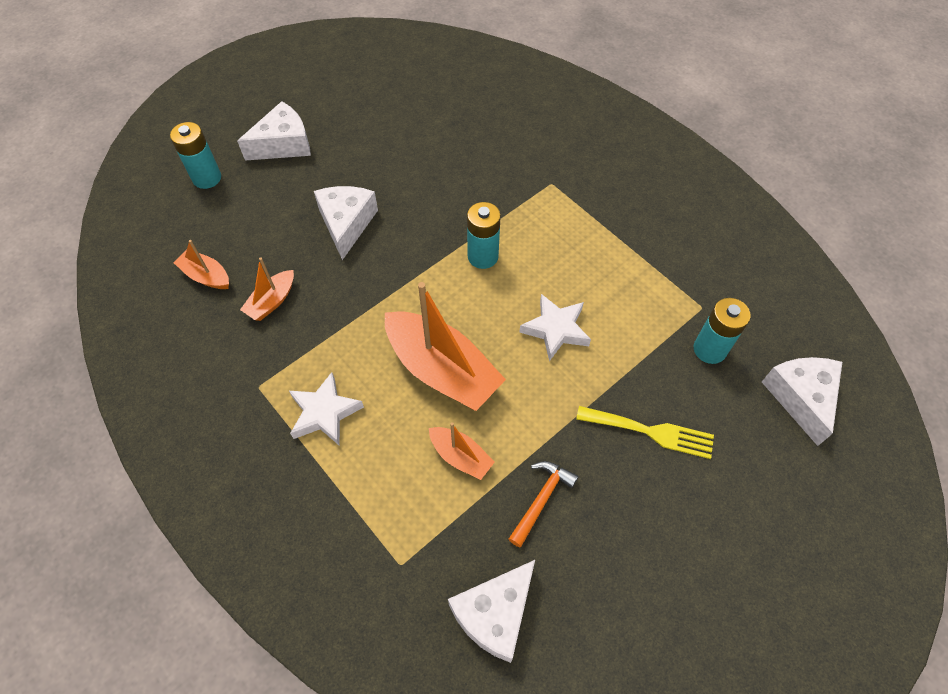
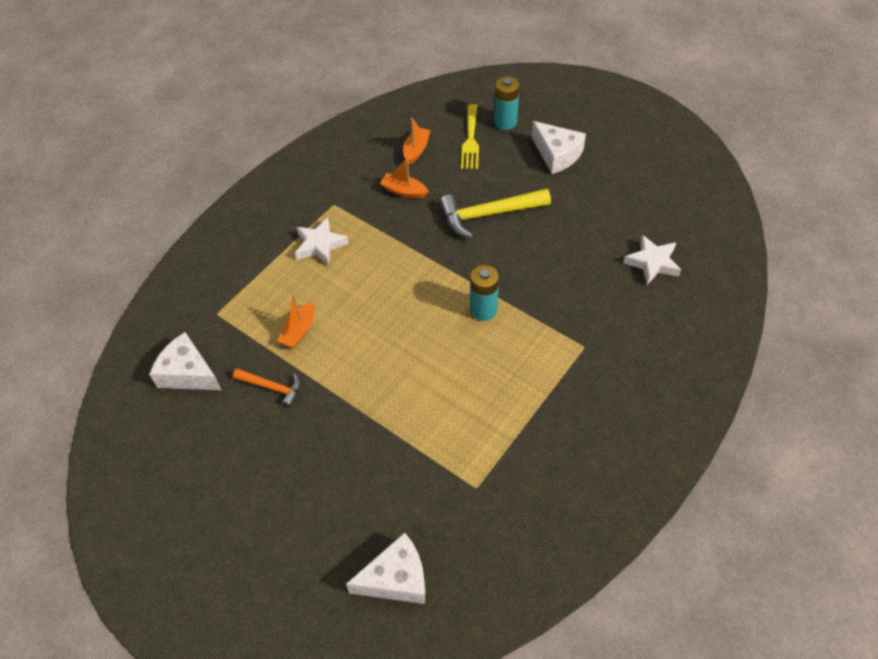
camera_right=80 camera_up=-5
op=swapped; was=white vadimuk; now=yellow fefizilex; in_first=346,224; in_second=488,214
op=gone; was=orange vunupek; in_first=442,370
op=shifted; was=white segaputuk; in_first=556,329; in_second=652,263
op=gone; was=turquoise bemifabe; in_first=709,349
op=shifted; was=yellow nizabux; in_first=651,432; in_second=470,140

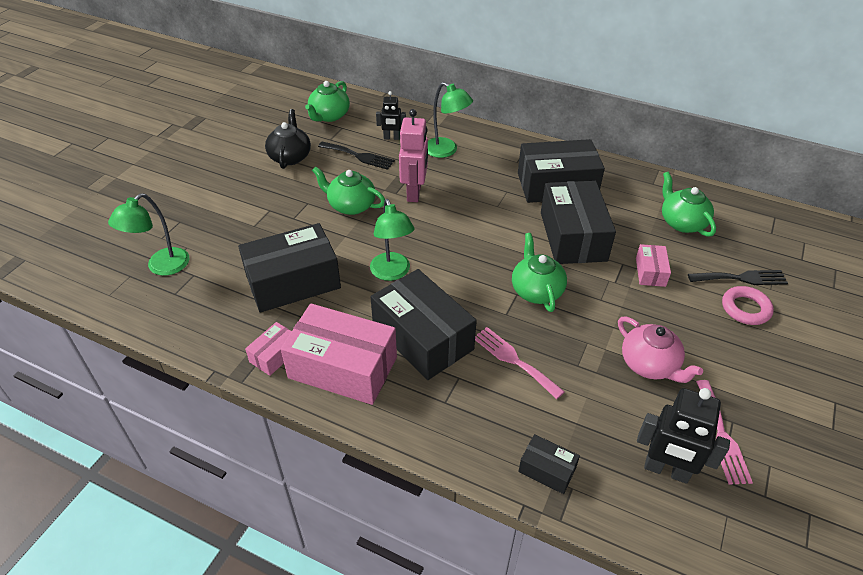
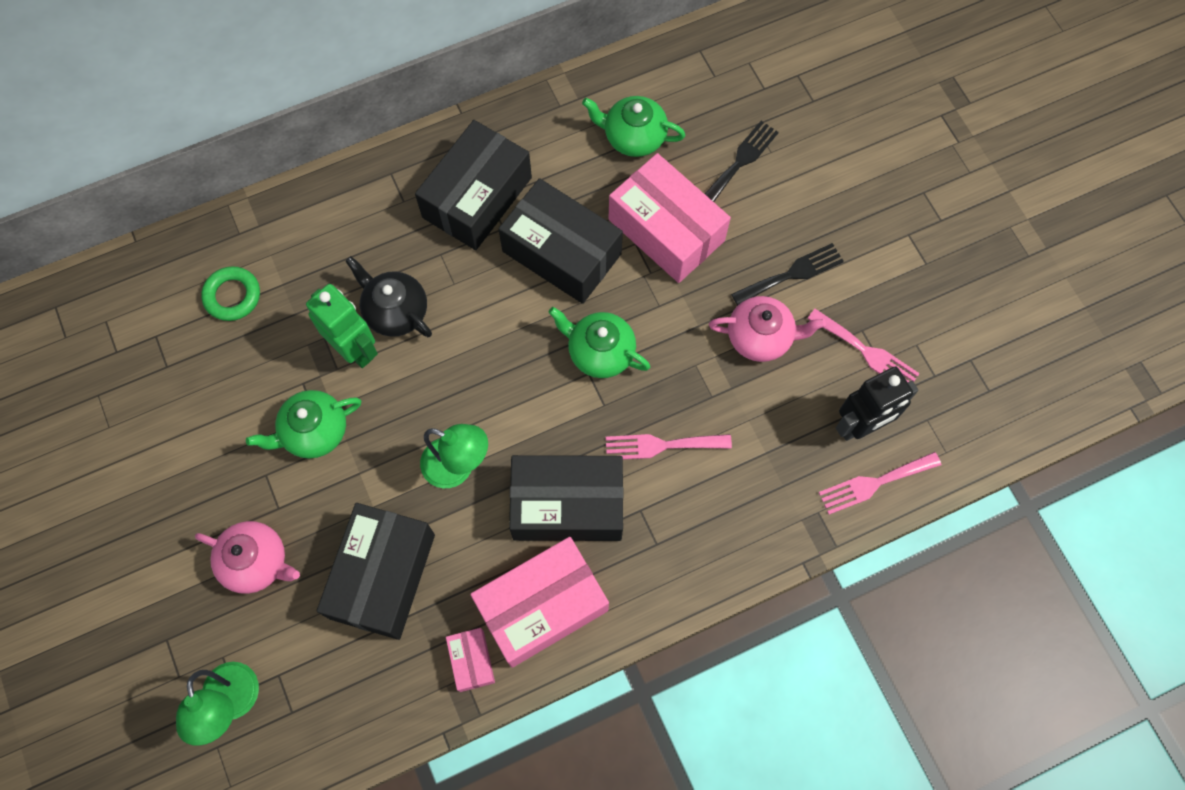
camera_right=-50 camera_up=25
op=gone; was=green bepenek; in_first=329,116
op=gone; was=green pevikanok; in_first=446,151
op=swapped; was=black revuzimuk; now=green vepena; in_first=392,138; in_second=232,296
op=shifted; was=black bepenek; in_first=290,157; in_second=395,311
op=repainted; was=pink revuzimuk; now=green revuzimuk; in_first=414,193; in_second=355,349
op=shifted; was=black nizabux; in_first=359,156; in_second=792,274
op=scaled; was=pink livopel; in_first=650,272; in_second=666,230; ratio=2.12
op=gone; was=pink vepena; in_first=745,308
op=gone; was=black livopel; in_first=547,470
op=new; now=pink nizabux; in_second=874,483
op=new; now=pink bepenek; in_second=257,562

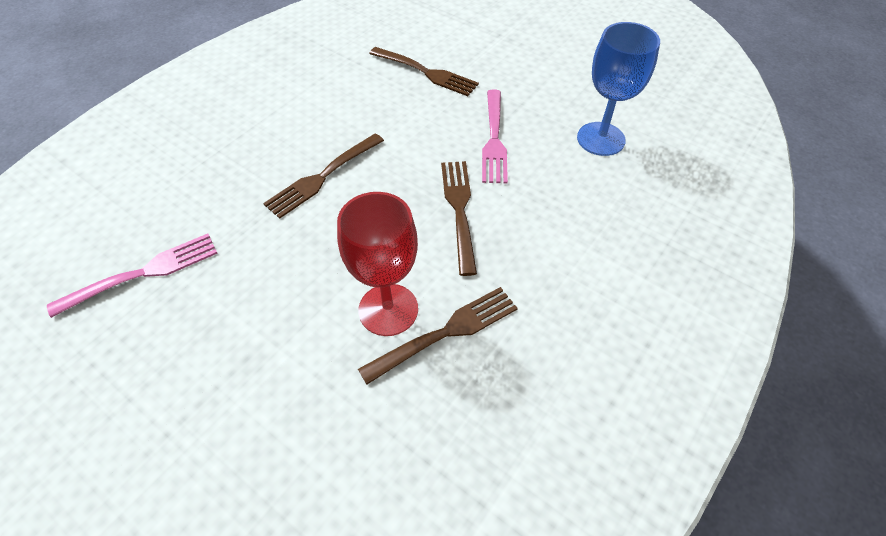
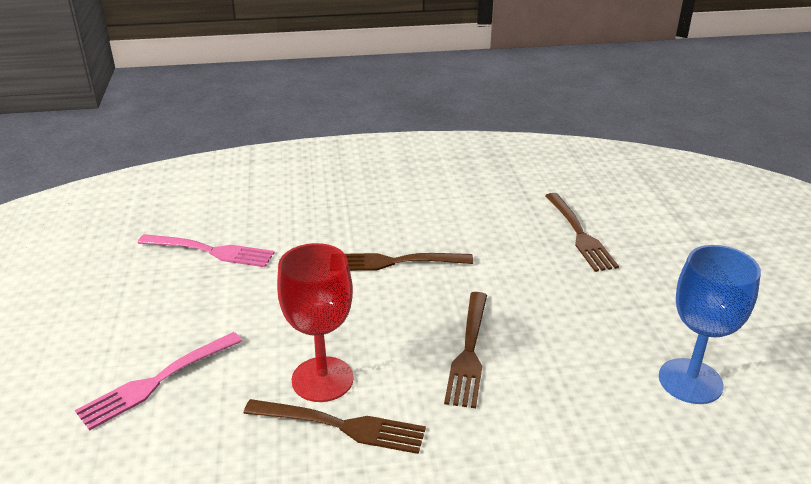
camera_right=45 camera_up=-20
op=shifted; was=pink nizabux; in_first=494,139; in_second=158,381
op=rotated; was=brown nizabux; in_first=459,211; in_second=469,351; clockwise=150

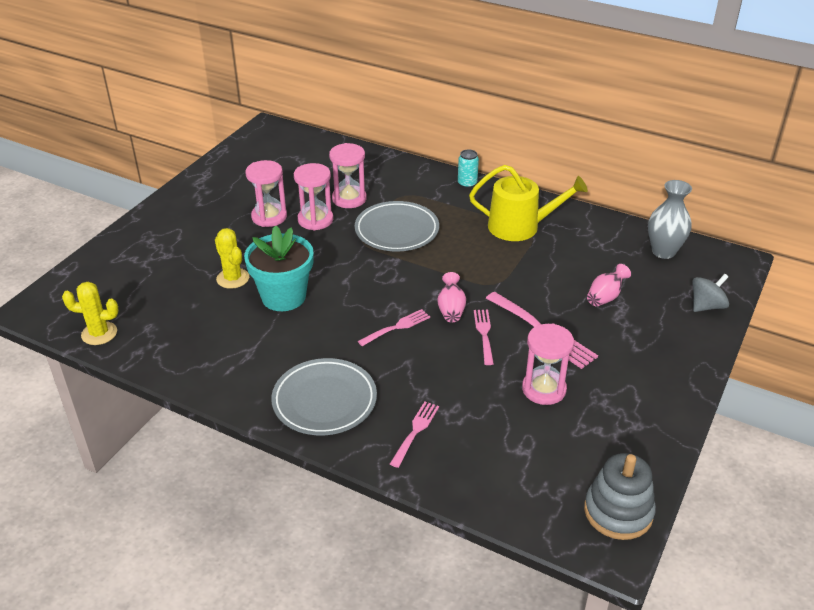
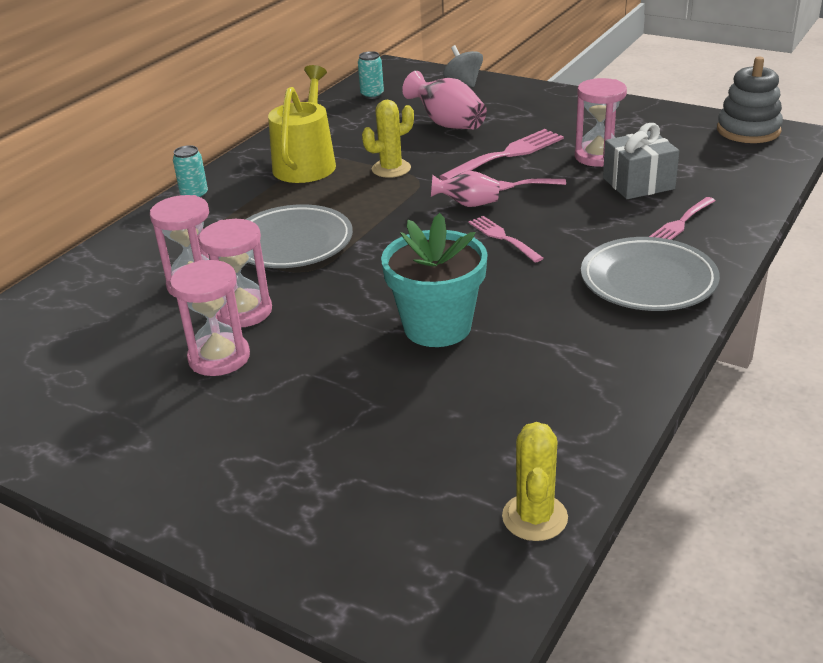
camera_right=-85 camera_up=-5
op=swapped; was=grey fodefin; now=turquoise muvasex; in_first=663,251; in_second=372,95
op=shifted; was=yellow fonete; in_first=233,278; in_second=391,169
op=scaled; was=pink fodefin; in_first=605,297; in_second=447,124; ratio=1.55
op=rotated; was=pink nizabux; in_first=415,431; in_second=681,222; clockwise=-75
op=new; now=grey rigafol; in_second=638,183

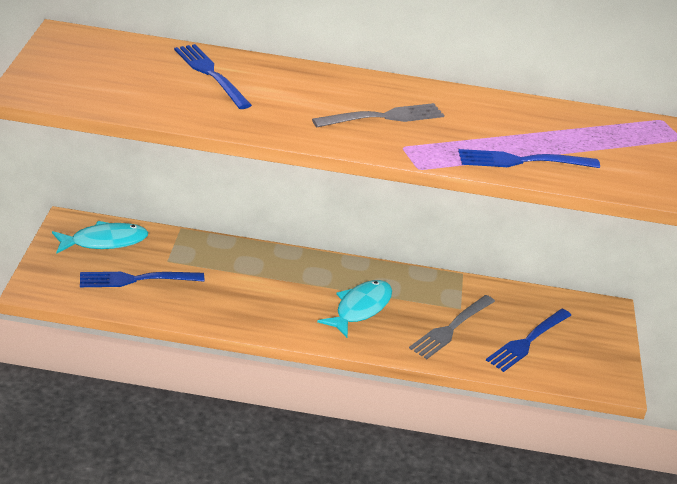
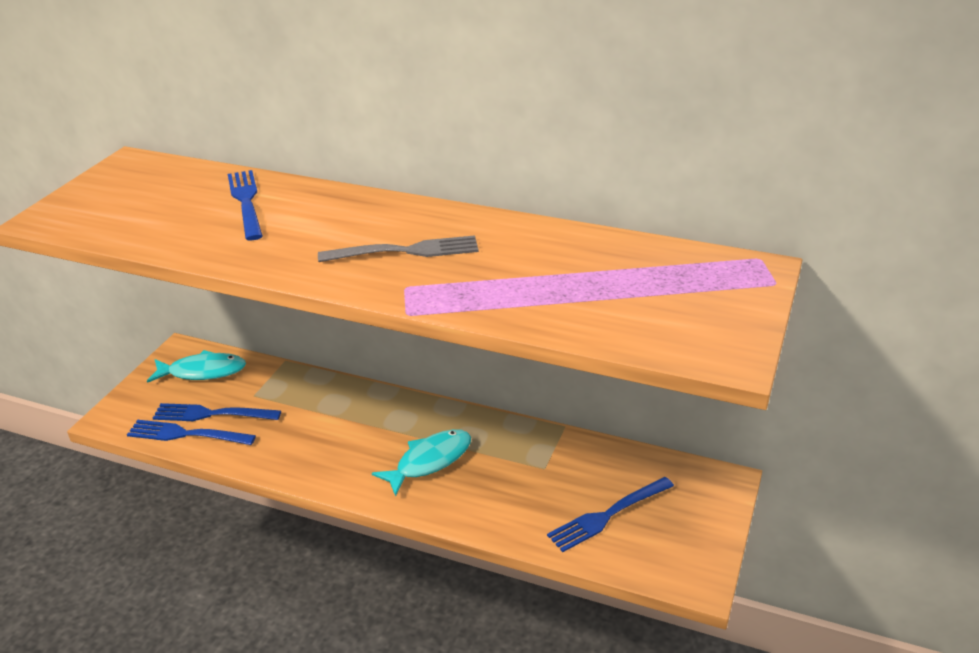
camera_right=20 camera_up=0
op=shifted; was=blue nizabux; in_first=522,161; in_second=186,434
op=gone; was=grey nizabux; in_first=451,328

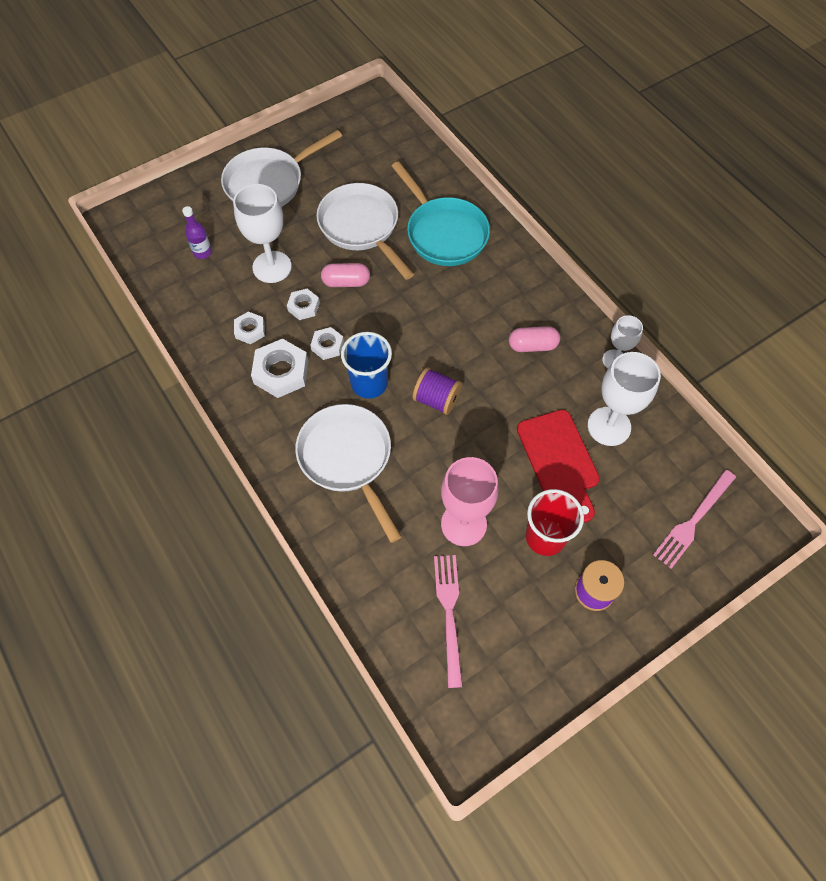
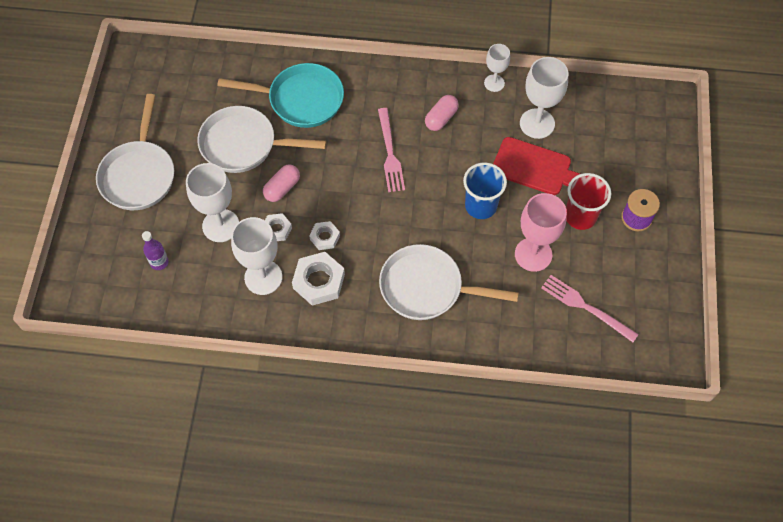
camera_right=-50 camera_up=0
op=swapped; was=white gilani; now=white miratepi; in_first=250,330; in_second=263,277
op=shifted; was=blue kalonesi; in_first=369,383; in_second=480,206
op=gone; was=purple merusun; in_first=436,399
op=shifted; was=pink nizabux; in_first=693,520; in_second=390,153

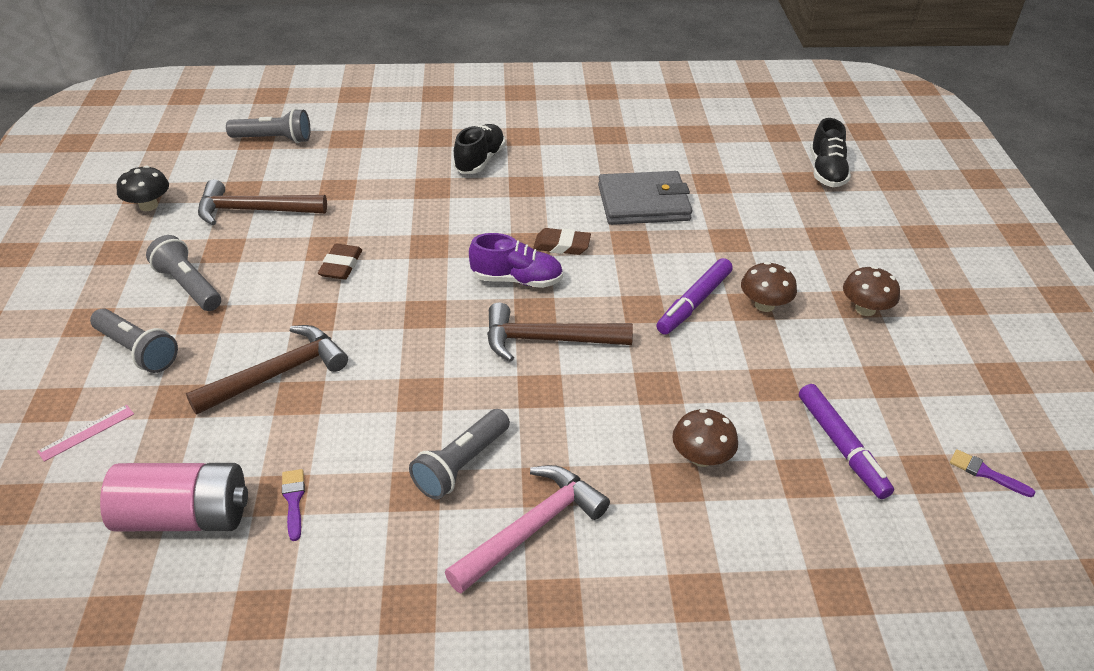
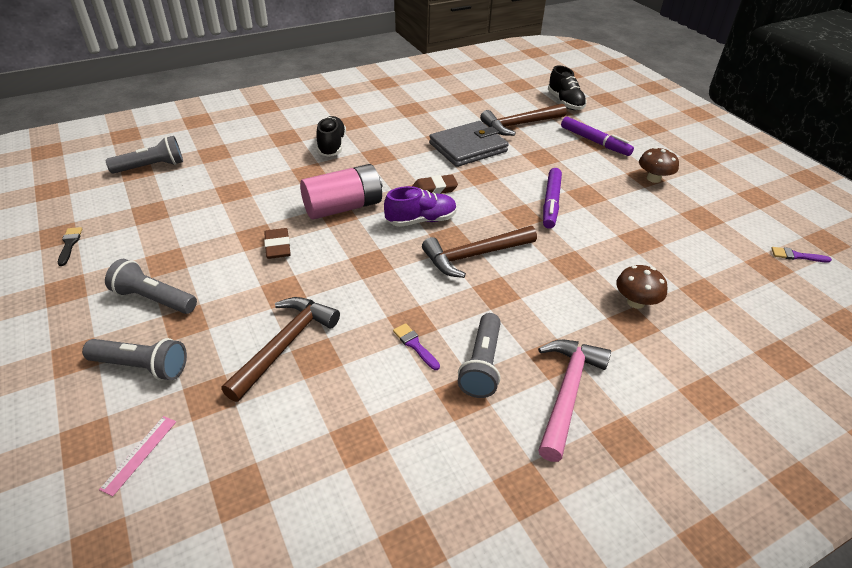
camera_right=-25 camera_up=0
op=swapped; was=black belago; now=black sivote; in_first=148,206; in_second=69,244
op=shifted; was=brown fefizilex; in_first=254,210; in_second=519,125
op=gone; was=brown belago; in_first=764,305
op=shifted; was=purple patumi; in_first=841,446; in_second=594,141
op=shifted; was=pink bemifabe; in_first=184,516; in_second=343,207
op=shifted; was=purple sivote; in_first=293,501; in_second=415,345

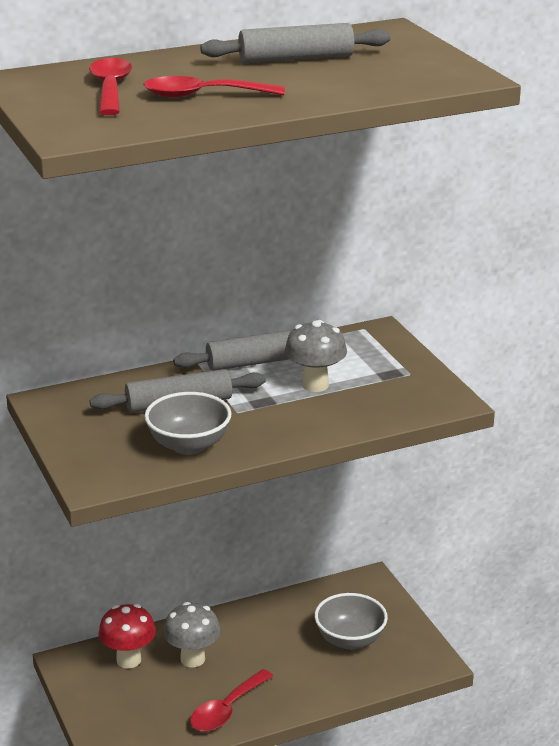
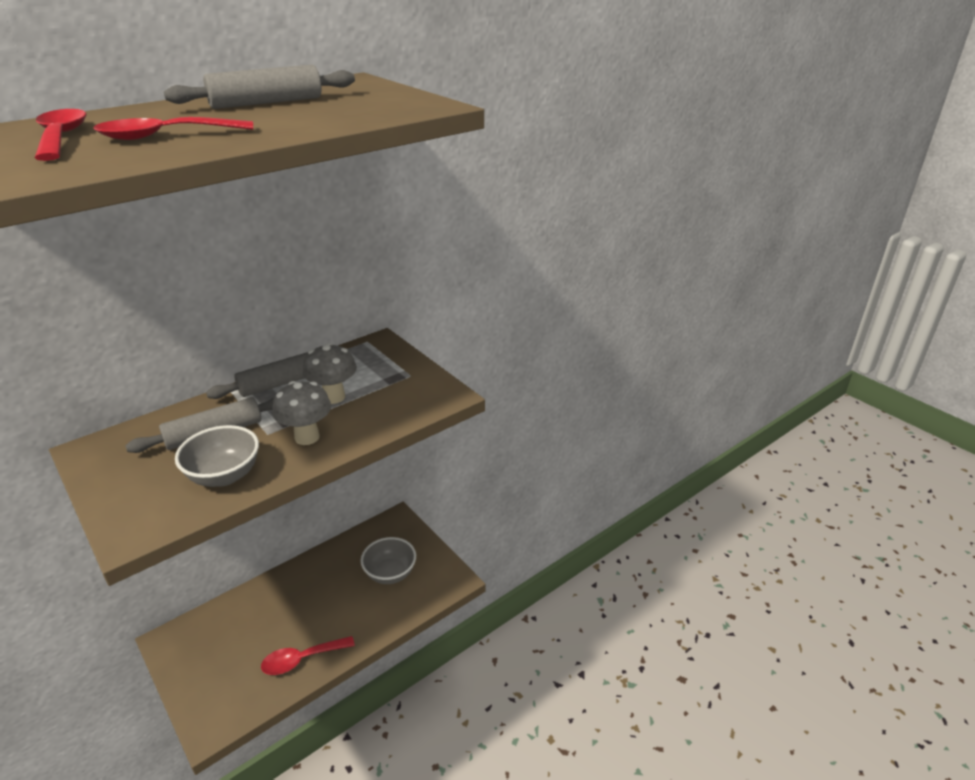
camera_right=-15 camera_up=5
op=shifted; was=grey belago; in_first=192,659; in_second=307,437
op=gone; was=red belago; in_first=128,660
op=rotated; was=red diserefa; in_first=226,710; in_second=301,660; clockwise=45

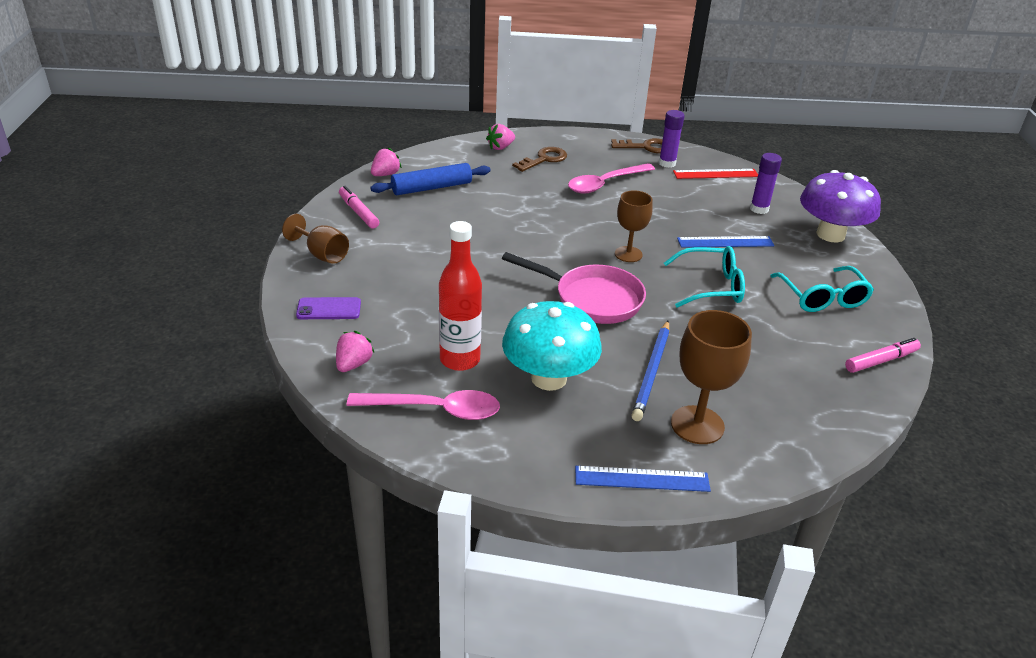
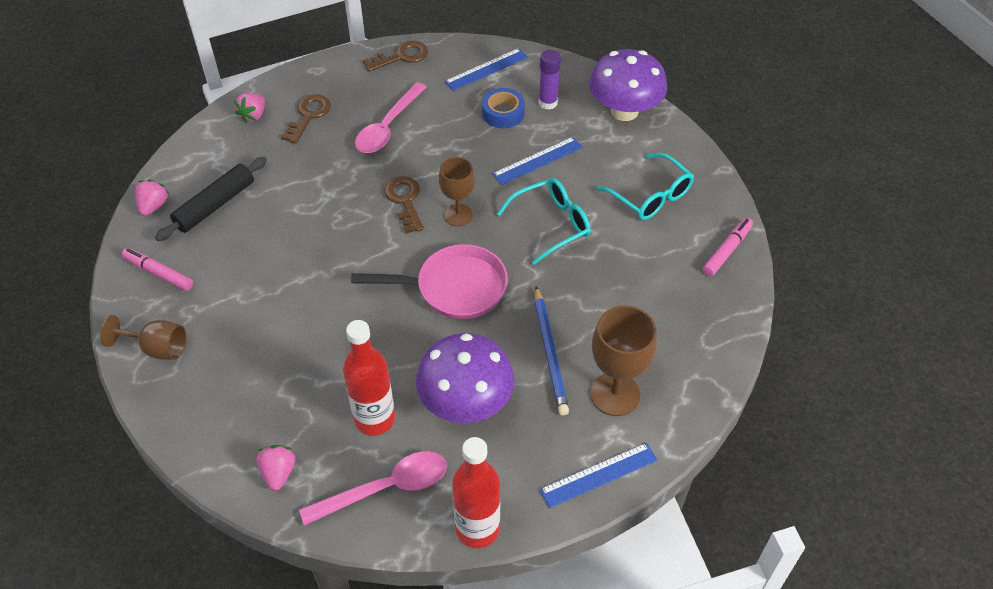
camera_right=-25 camera_up=15
op=gone; was=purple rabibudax; in_first=667,163
op=repainted; was=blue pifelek; now=black pifelek; in_first=432,188; in_second=215,205
op=repainted; was=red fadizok; now=blue fadizok; in_first=715,174; in_second=486,69
op=gone; was=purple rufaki; in_first=329,309
op=repainted; was=turquoise belago; now=purple belago; in_first=549,378; in_second=466,402
op=new; now=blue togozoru; in_second=503,113
op=new; now=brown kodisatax; in_second=405,200
op=new; now=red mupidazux; in_second=477,529

